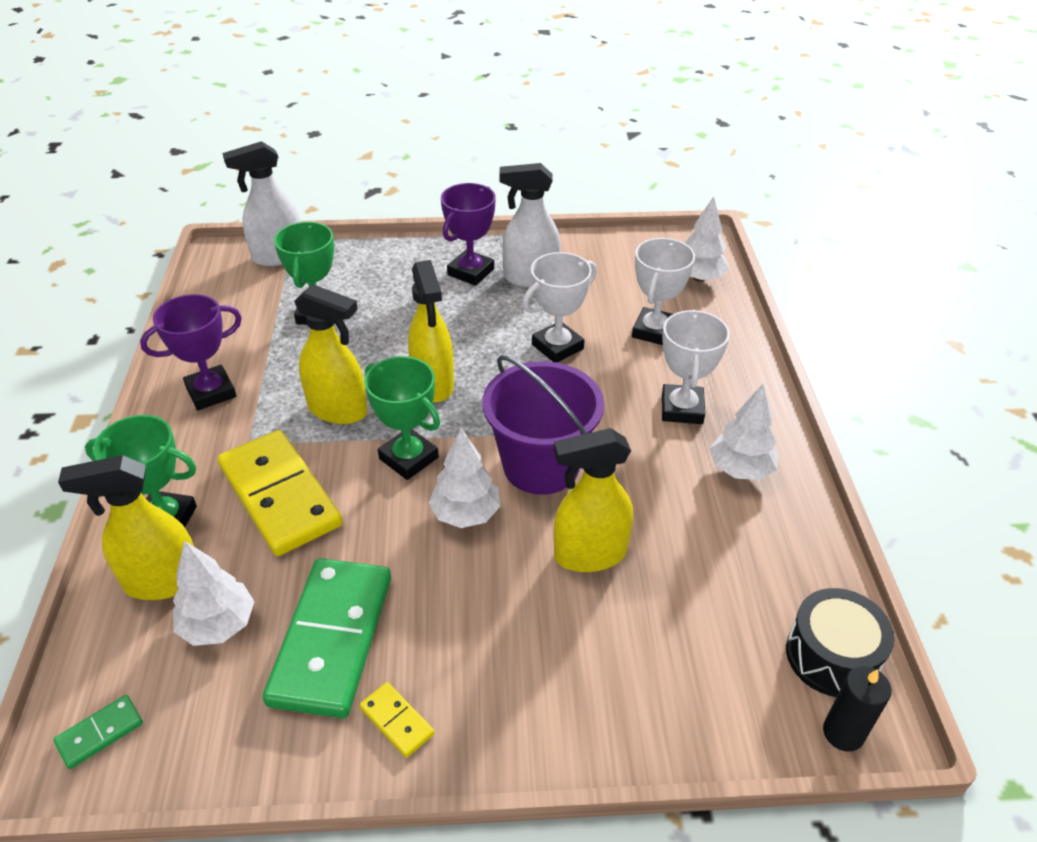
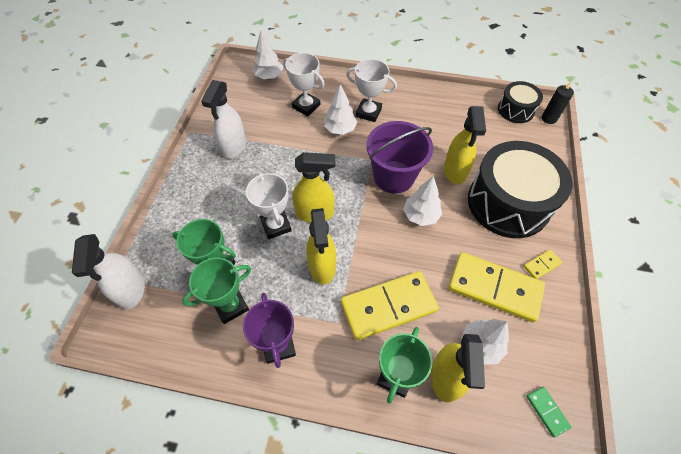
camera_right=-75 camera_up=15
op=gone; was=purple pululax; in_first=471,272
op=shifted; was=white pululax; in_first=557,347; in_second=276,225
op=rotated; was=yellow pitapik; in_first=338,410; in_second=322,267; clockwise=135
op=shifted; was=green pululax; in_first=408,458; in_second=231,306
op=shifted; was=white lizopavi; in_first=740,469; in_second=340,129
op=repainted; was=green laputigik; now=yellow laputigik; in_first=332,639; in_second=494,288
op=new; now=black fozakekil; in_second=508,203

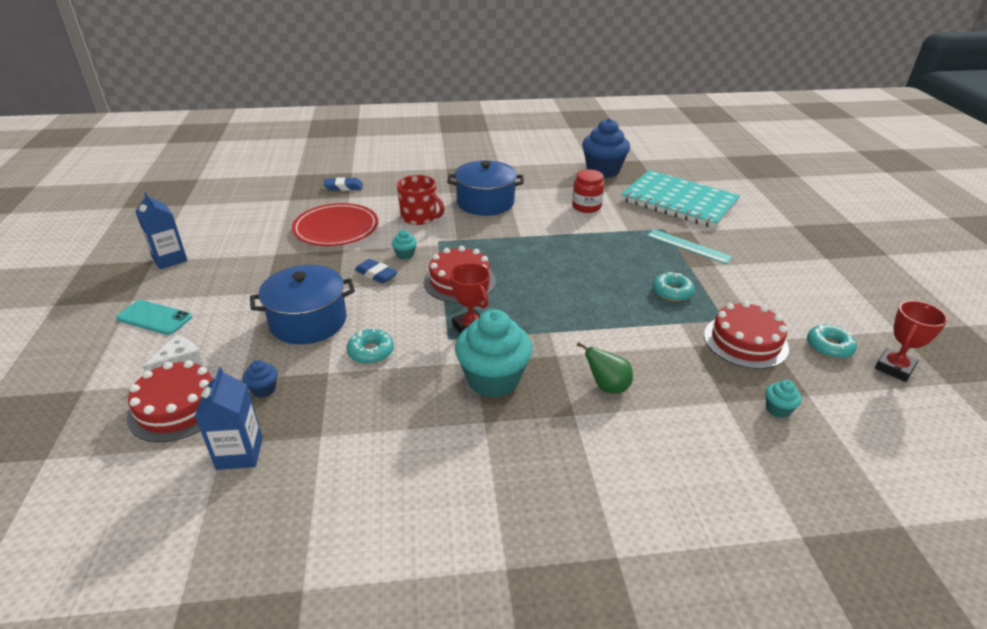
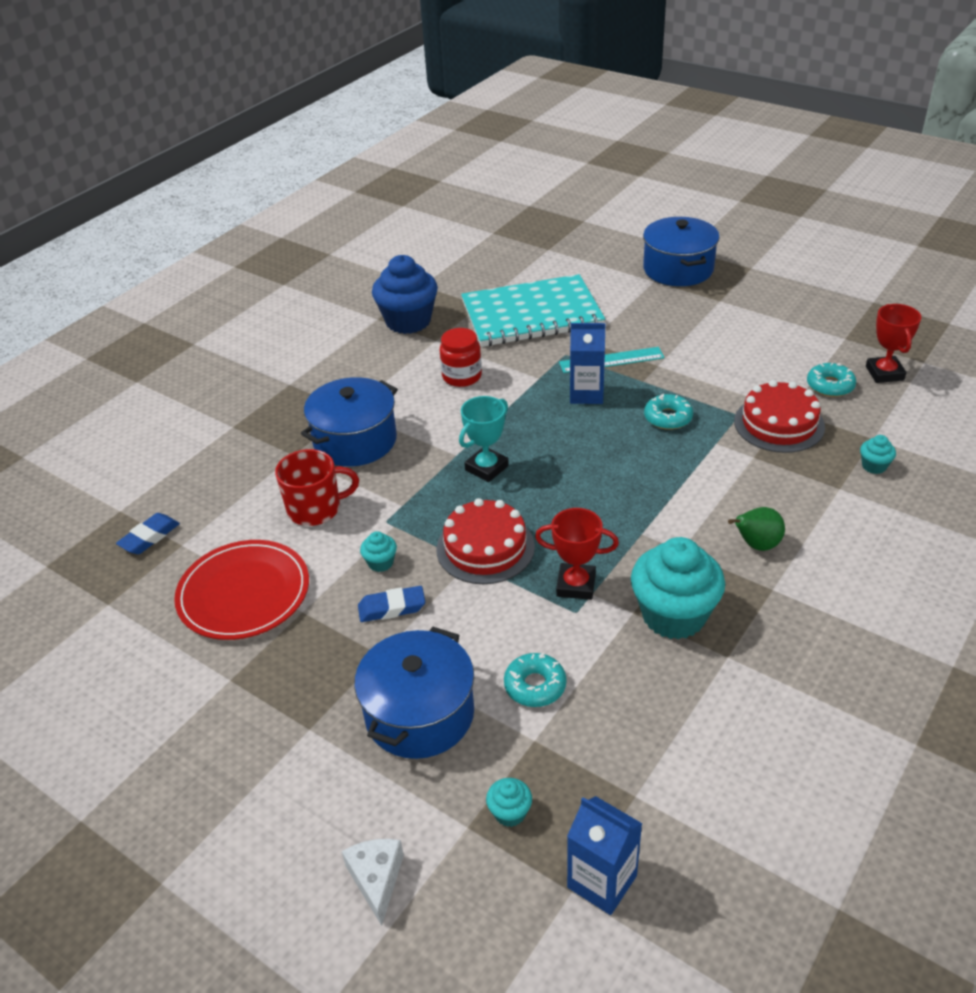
camera_right=-45 camera_up=5
op=shifted; was=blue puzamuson; in_first=170,259; in_second=586,394
op=gone; was=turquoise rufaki; in_first=154,318
op=gone; was=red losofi; in_first=178,407
op=repainted; was=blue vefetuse; now=turquoise vefetuse; in_first=264,389; in_second=510,812
op=new; now=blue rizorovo; in_second=678,269
op=new; now=turquoise pululax; in_second=486,468

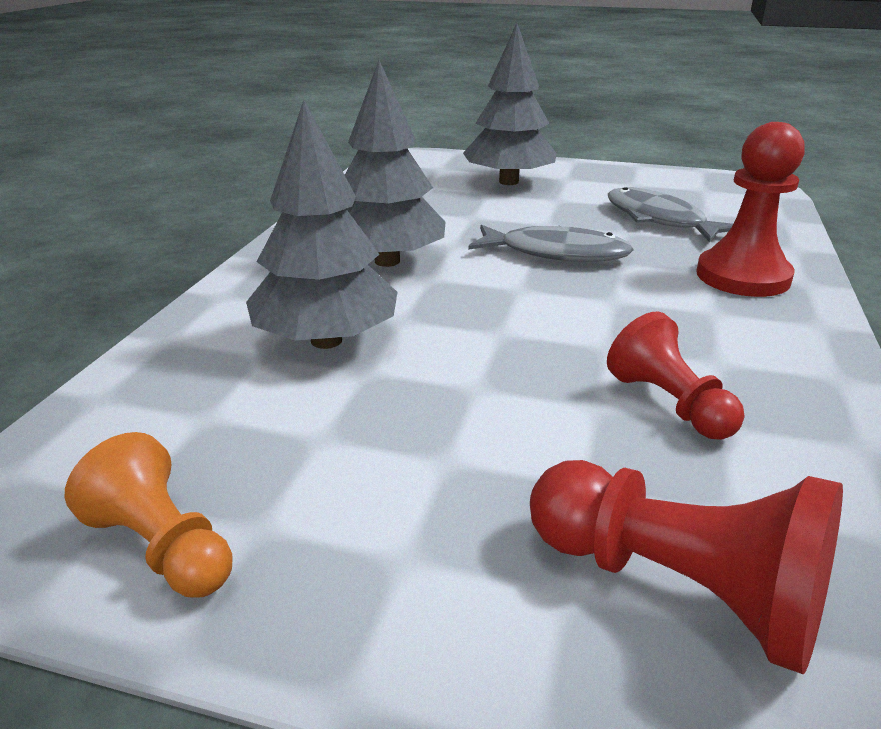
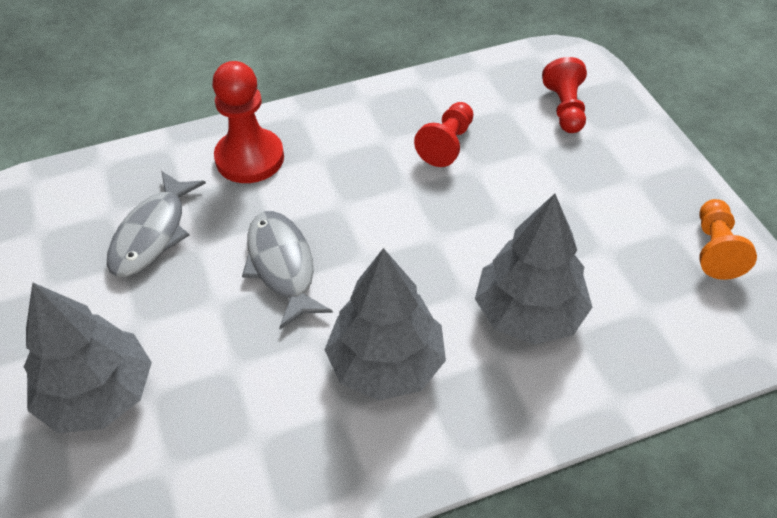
camera_right=-125 camera_up=20
op=scaled; was=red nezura; in_first=678,588; in_second=565,108; ratio=0.67

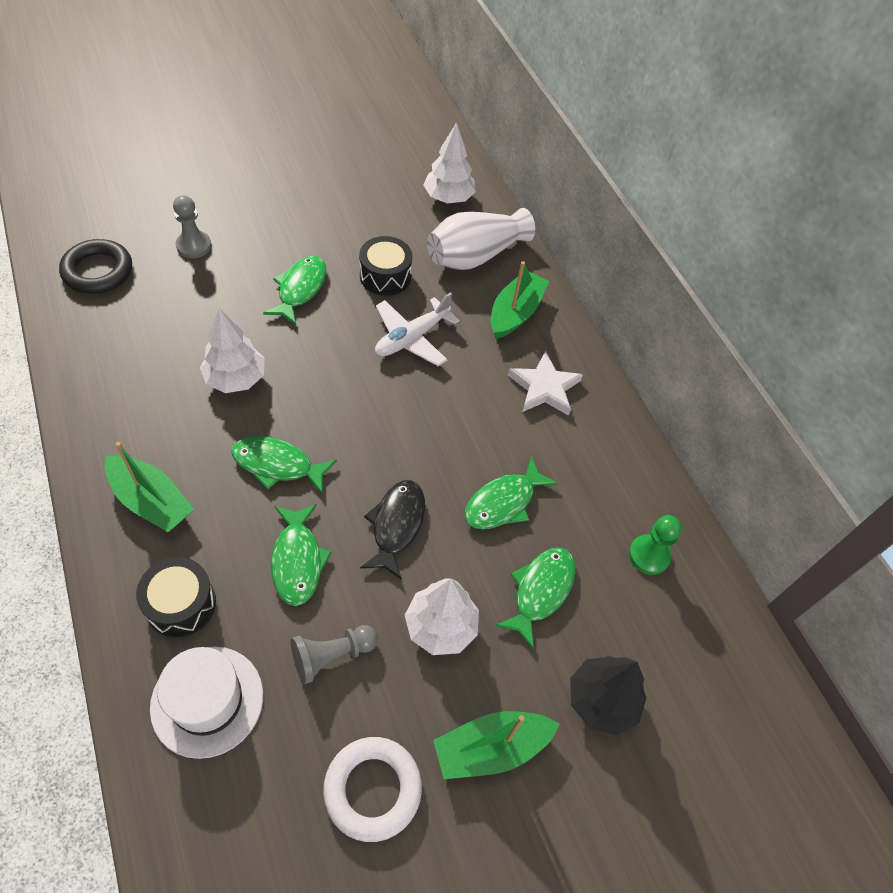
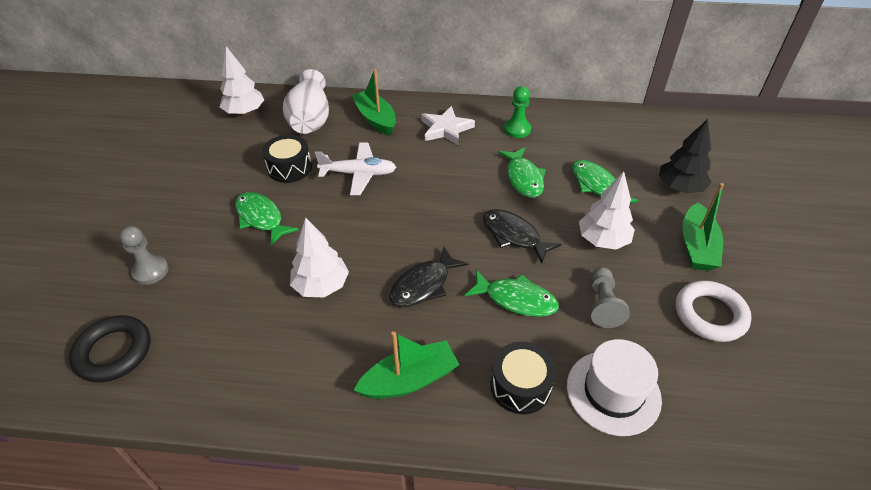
camera_right=-55 camera_up=-10
op=rotated; was=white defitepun; in_first=412,338; in_second=358,174; clockwise=-75
op=repainted; was=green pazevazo; now=black pazevazo; in_first=278,465; in_second=424,285
op=shifted; was=green nezura; in_first=649,555; in_second=517,129

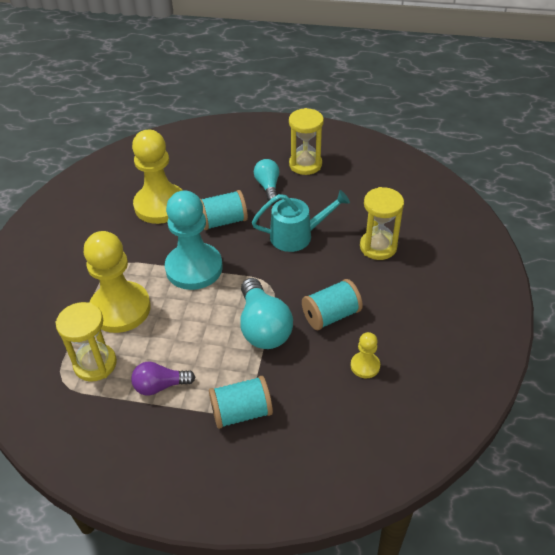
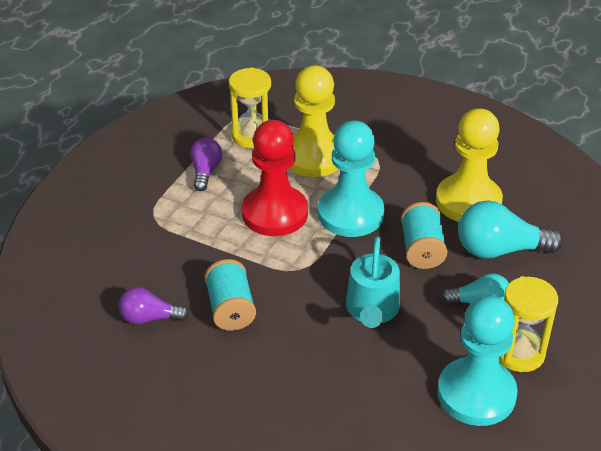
camera_right=105 camera_up=-5
op=gone; was=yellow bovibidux; in_first=378,247
op=shifted; was=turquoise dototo; in_first=263,327; in_second=499,250
op=swapped; was=yellow nezura; now=purple dototo; in_first=365,366; in_second=149,318
op=gone; was=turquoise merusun; in_first=241,412
op=new; now=red nezura; in_second=275,213
op=new; now=turquoise nezura; in_second=476,394

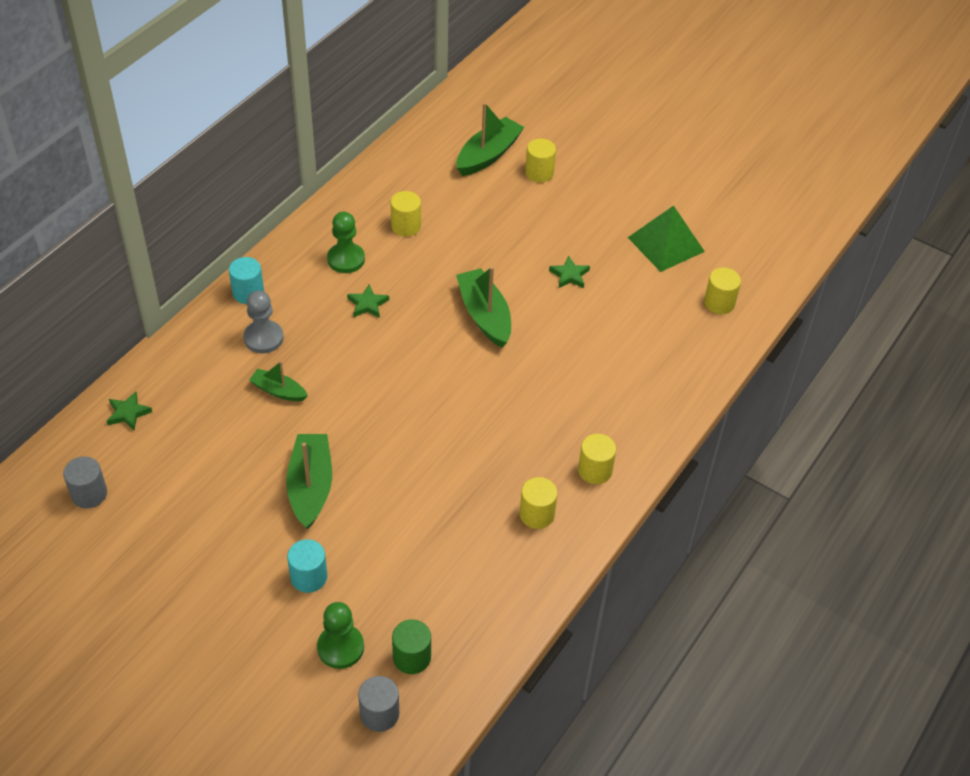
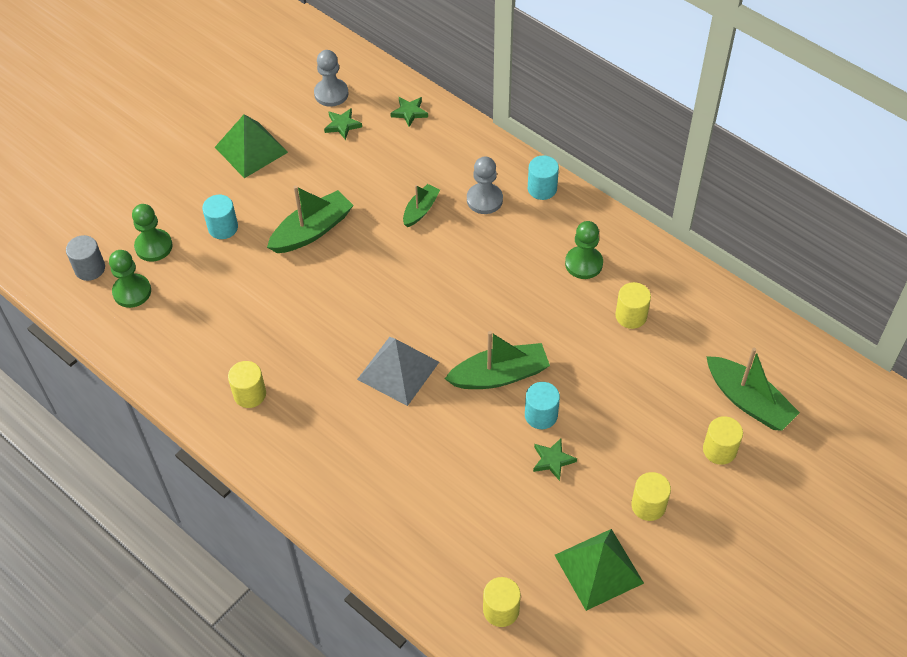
camera_right=100 camera_up=5
op=shifted; was=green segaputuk; in_first=367,304; in_second=342,125
op=rotated; was=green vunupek; in_first=310,486; in_second=312,230; clockwise=-45
op=shifted; was=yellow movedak; in_first=595,470; in_second=648,505
op=swapped; was=grey movedak; now=grey nezura; in_first=89,494; in_second=331,94
op=swapped; was=green movedak; now=green nezura; in_first=412,657; in_second=132,292
op=new; now=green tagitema; in_second=251,149
op=new; now=grey tagitema; in_second=398,370
op=new; now=turquoise movedak; in_second=541,415

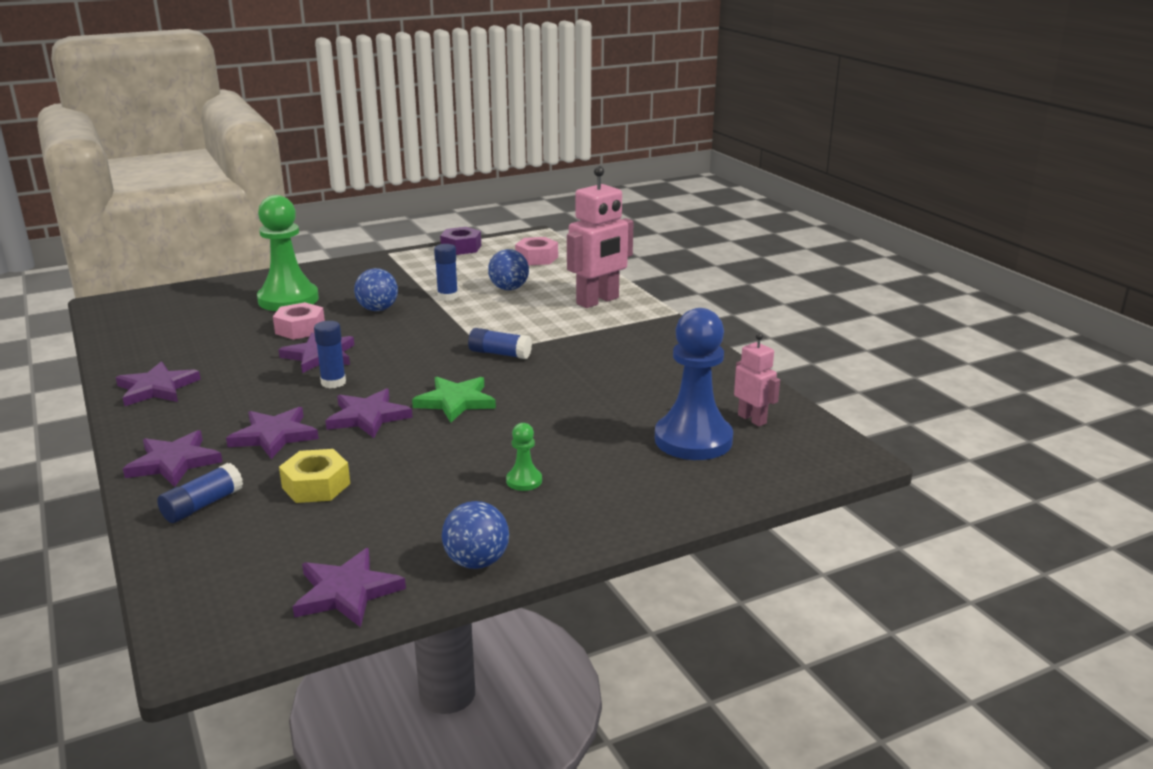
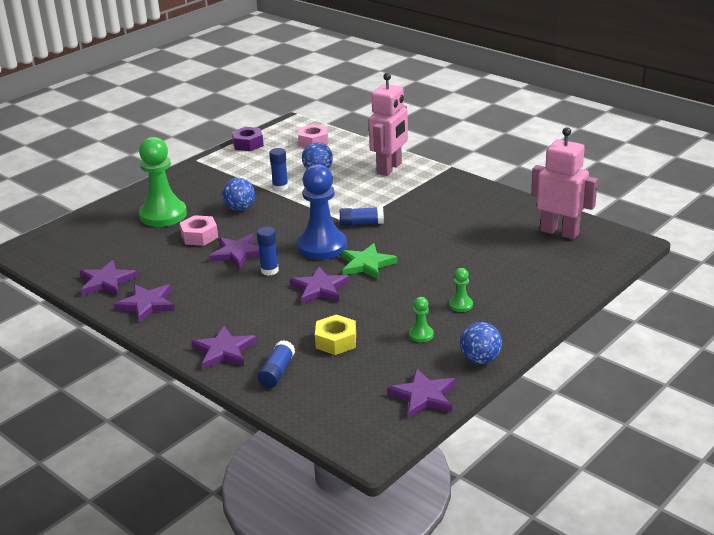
camera_right=-20 camera_up=5
op=shifted; was=blue nezura; in_first=693,440; in_second=322,246
op=scaled; was=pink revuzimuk; in_first=752,419; in_second=559,232; ratio=1.84
op=shifted; was=purple segaputuk; in_first=274,436; in_second=106,282
op=new; now=green nezura; in_second=421,335

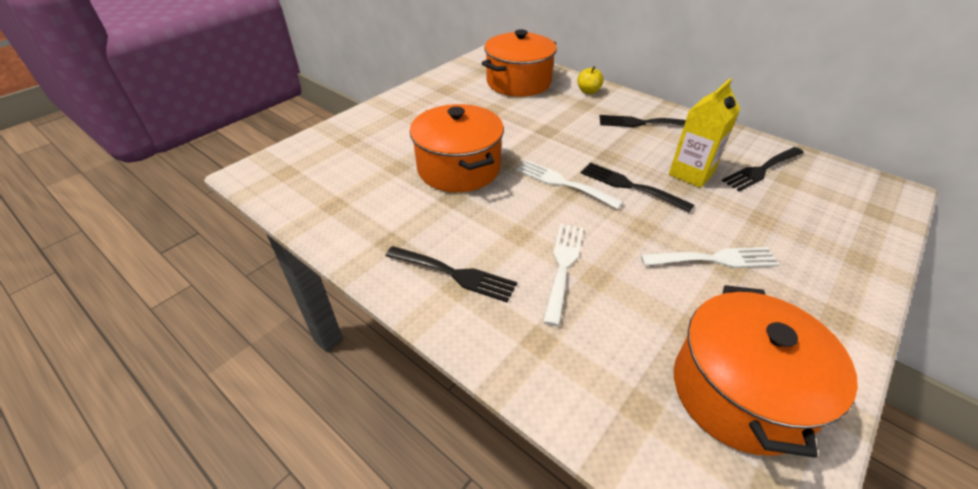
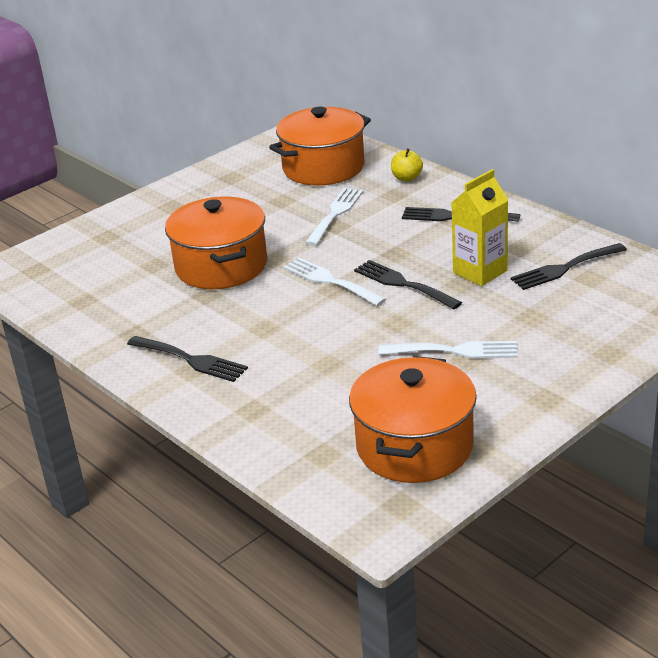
camera_right=10 camera_up=-10
op=shifted; was=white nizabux; in_first=563,266; in_second=335,214

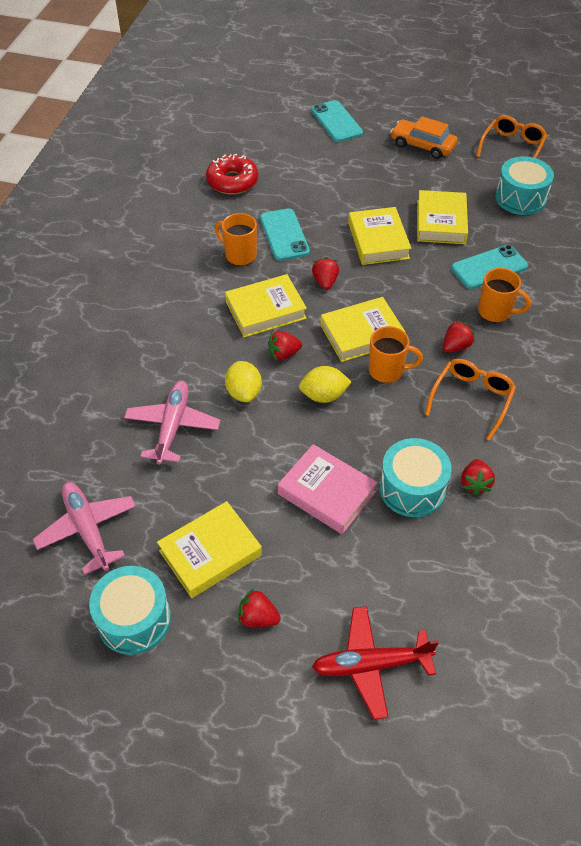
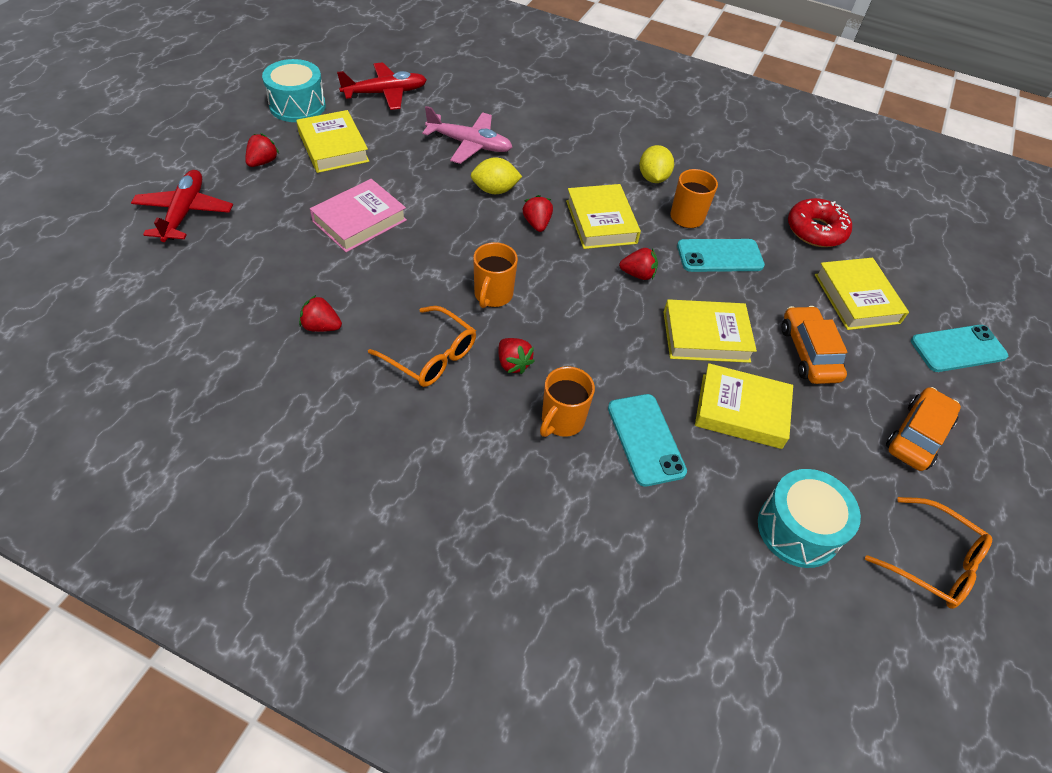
camera_right=95 camera_up=0
op=shifted; was=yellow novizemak; in_first=361,334; in_second=856,298
op=shifted; was=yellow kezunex; in_first=324,395; in_second=653,178
op=gone; was=turquoise fozakekil; in_first=412,488
op=repainted; was=pink defitepun; now=red defitepun; in_first=87,529; in_second=385,93
op=new; now=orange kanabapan; in_second=808,353

